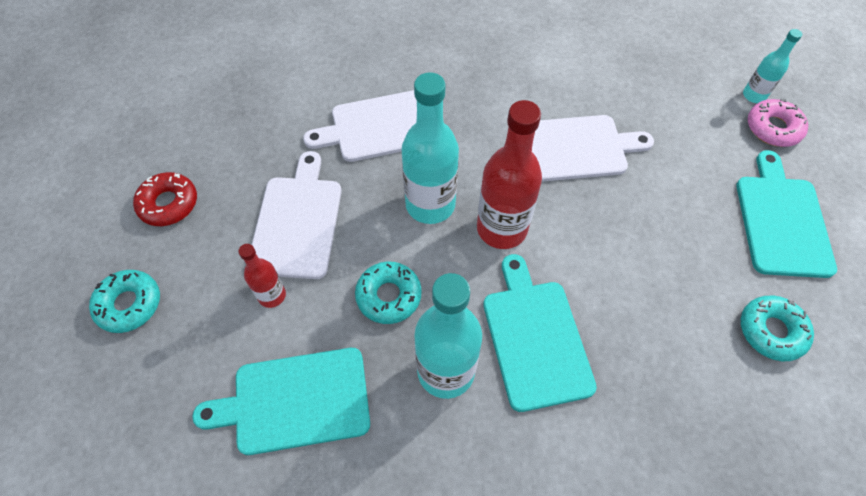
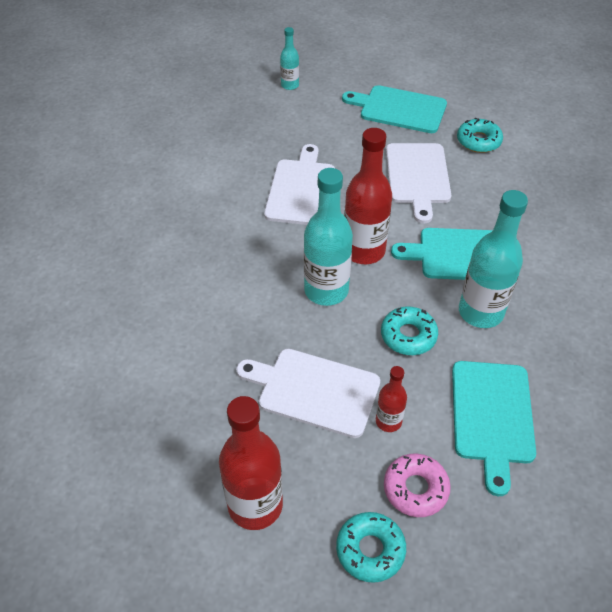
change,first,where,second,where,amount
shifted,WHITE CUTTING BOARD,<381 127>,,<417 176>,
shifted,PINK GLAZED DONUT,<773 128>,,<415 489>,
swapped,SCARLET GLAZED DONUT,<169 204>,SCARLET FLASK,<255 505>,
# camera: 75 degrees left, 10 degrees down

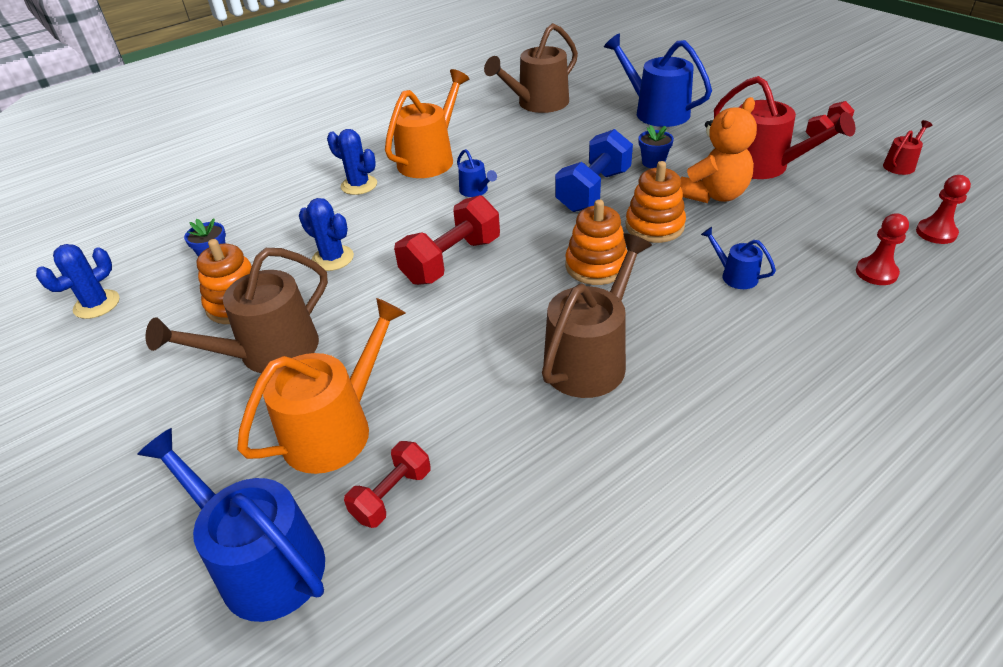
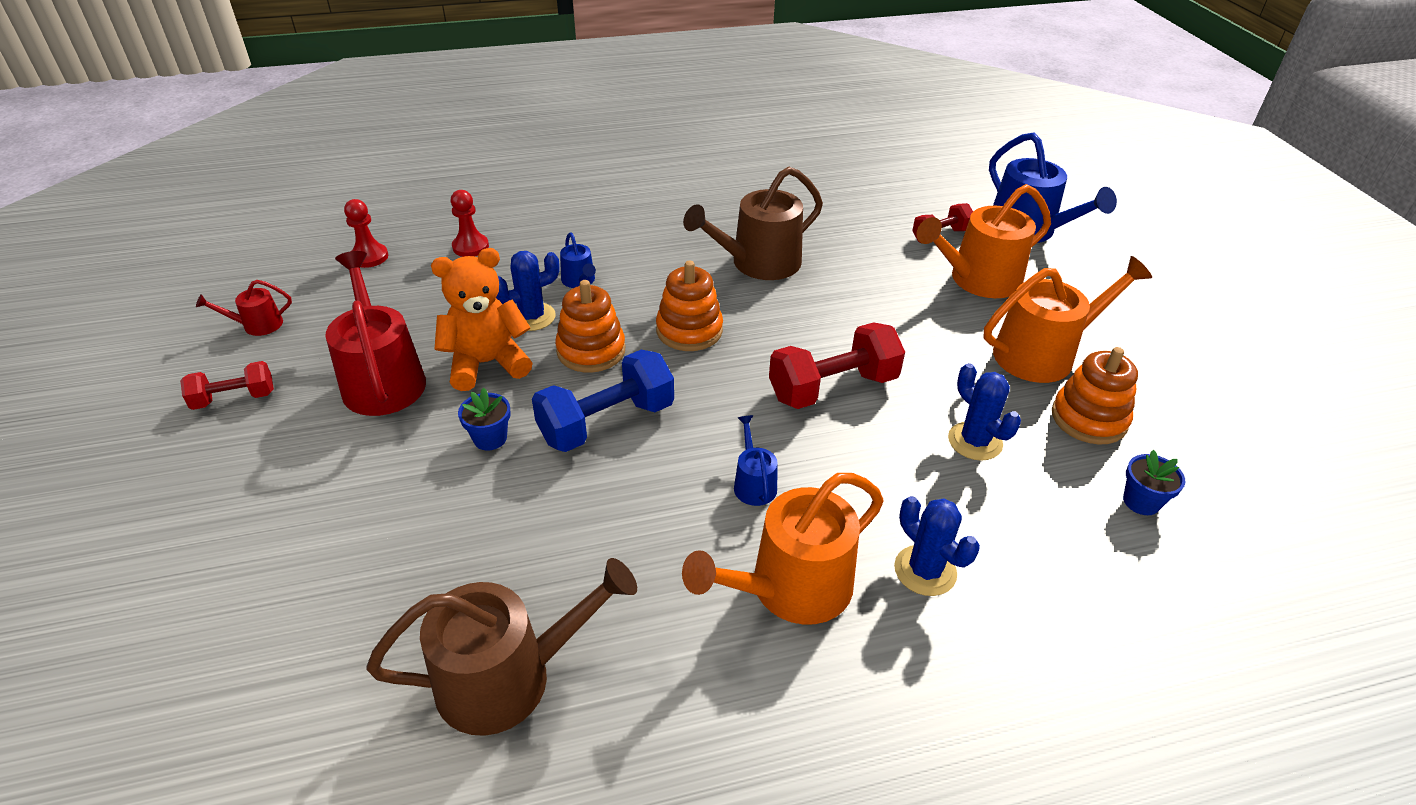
change,first,where,second,where,amount
gone,ROYAL BLUE SPRINKLING CAN,<656 112>,,,
shifted,ROYAL BLUE CACTUS,<97 304>,,<532 317>,
repainted,RUSSET SPRINKLING CAN,<270 352>,ORANGE-COLOURED SPRINKLING CAN,<1042 354>,
# camera: 160 degrees left, 0 degrees up

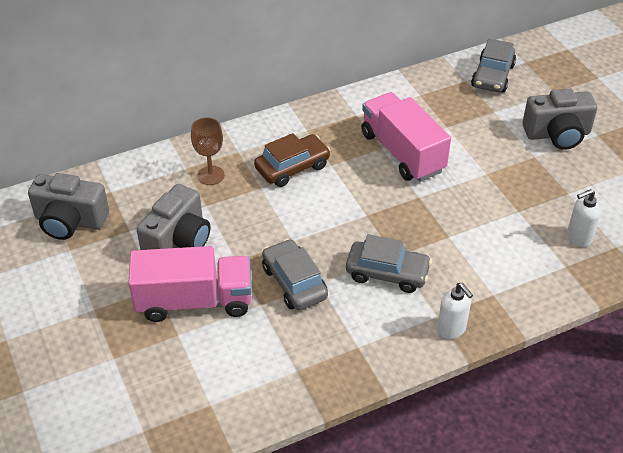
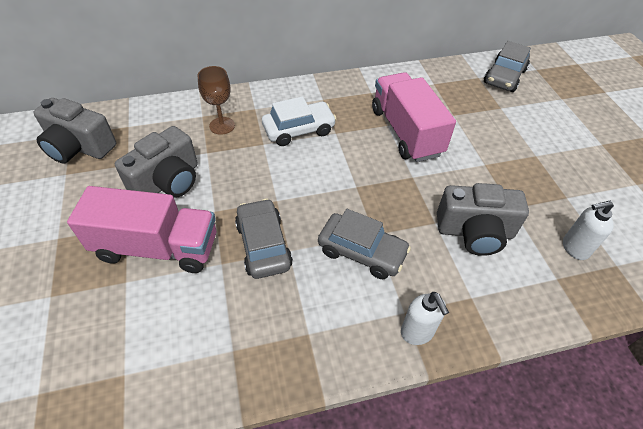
change,first,where,second,where,amount
shifted,GREY CAMERA,<557 134>,,<475 232>,
repainted,RUSSET AUTOMOBILE,<292 167>,WHITE AUTOMOBILE,<299 130>,
# camera: 10 degrees right, 5 degrees up

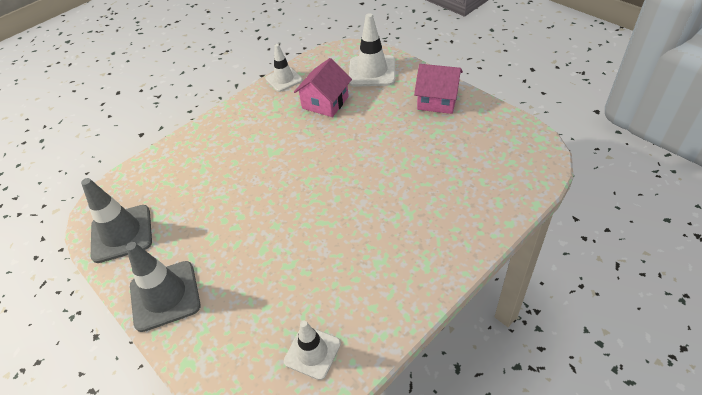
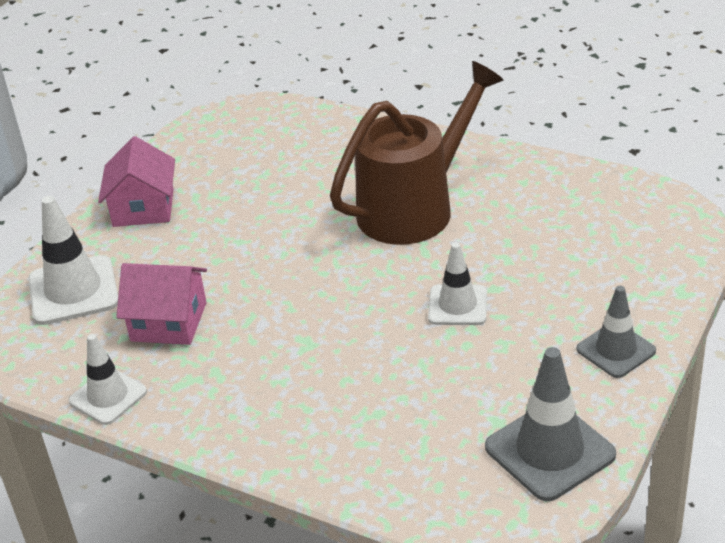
change,first,where,second,where,amount
new,,,RUSSET SPRINKLING CAN,<415 207>,
shifted,WHITE TRAFFIC CONE,<312 352>,,<457 305>,
scaled,GREY TRAFFIC CONE,<165 295>,,<616 350>,x0.65
# camera: 110 degrees left, 10 degrees down

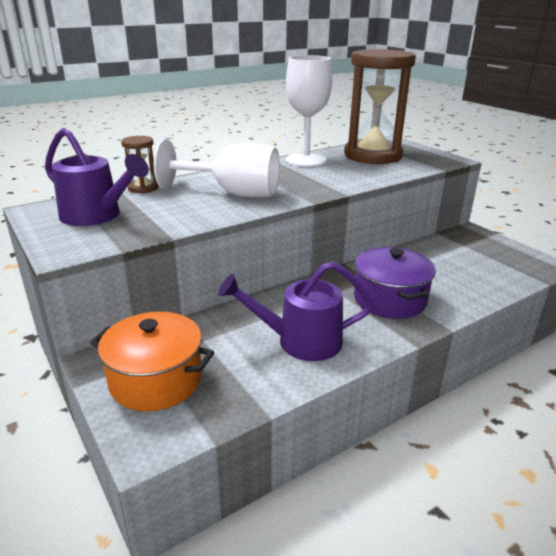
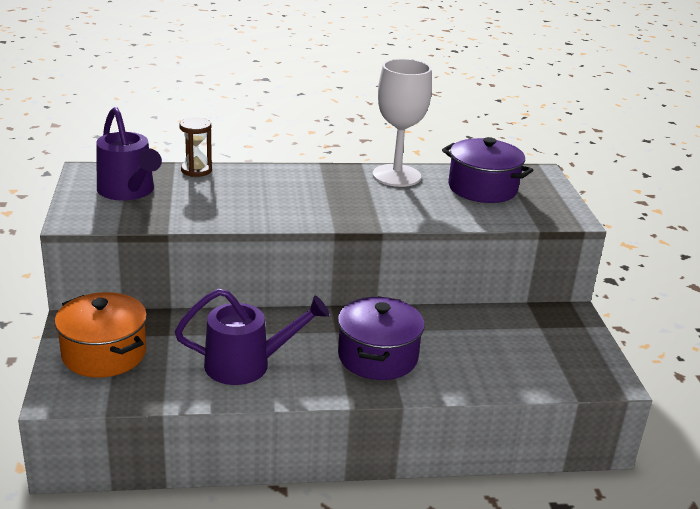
change,first,where,second,where,amount
gone,WHITE CHALICE,<233 193>,,,
swapped,RUSSET SANDGLASS,<372 155>,PURPLE STOCKPOT,<482 188>,
rotated,PURPLE SPRINKLING CAN,<299 341>,,<248 364>,150 degrees clockwise
# camera: 25 degrees right, 0 degrees up

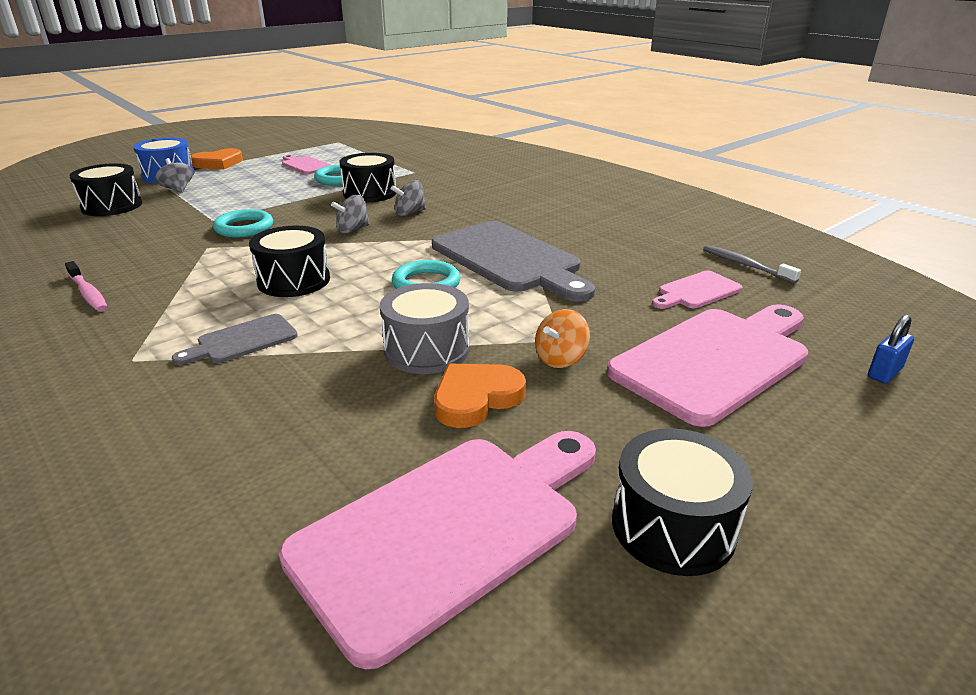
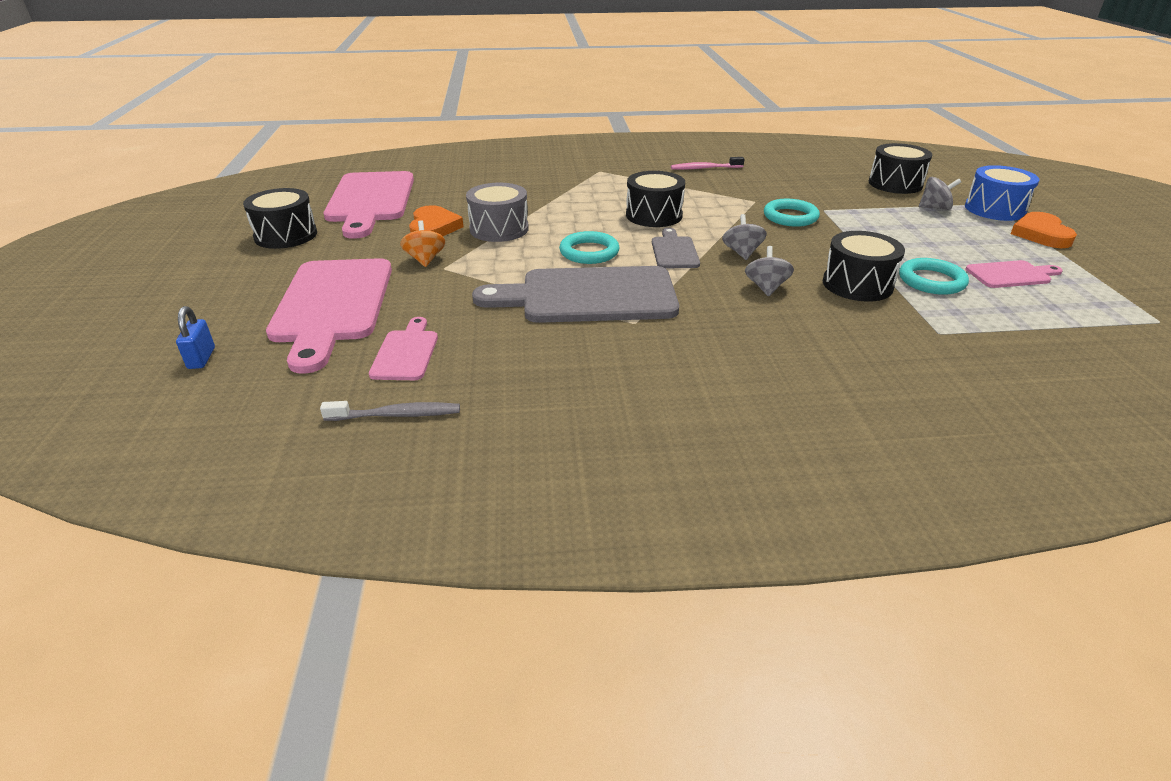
change,first,where,second,where,amount
shifted,GREY CUTTING BOARD,<243 340>,,<674 251>,
# camera: 125 degrees right, 5 degrees up

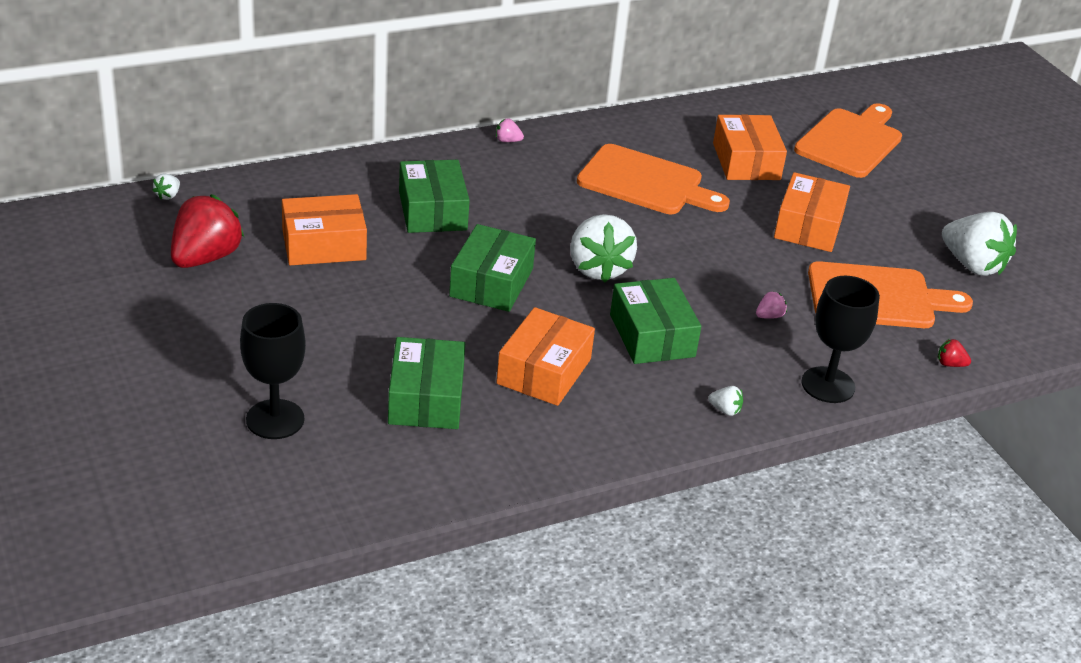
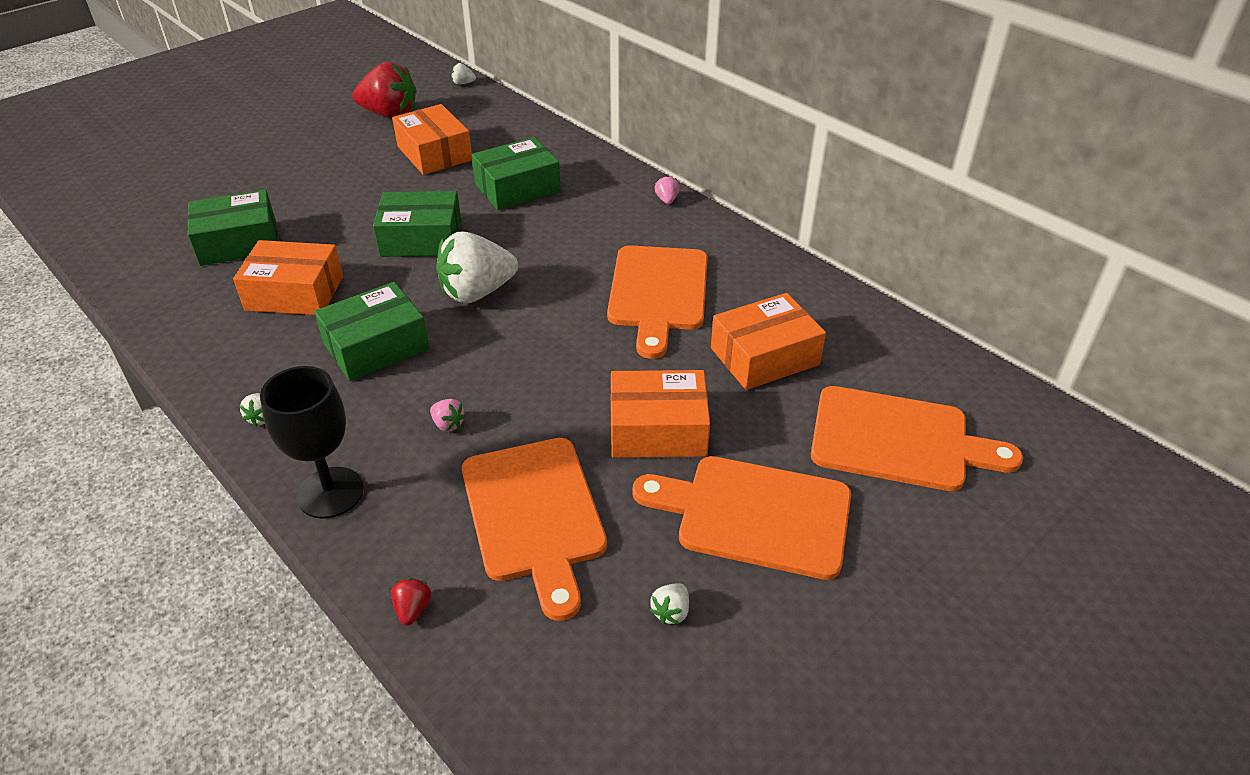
change,first,where,second,where,amount
gone,JET-BLACK CHALICE,<275 419>,,,
new,,,ORANGE-COLOURED CUTTING BOARD,<755 515>,
scaled,WHITE STRAWBERRY,<972 265>,,<671 612>,x0.41
# camera: 75 degrees right, 5 degrees up

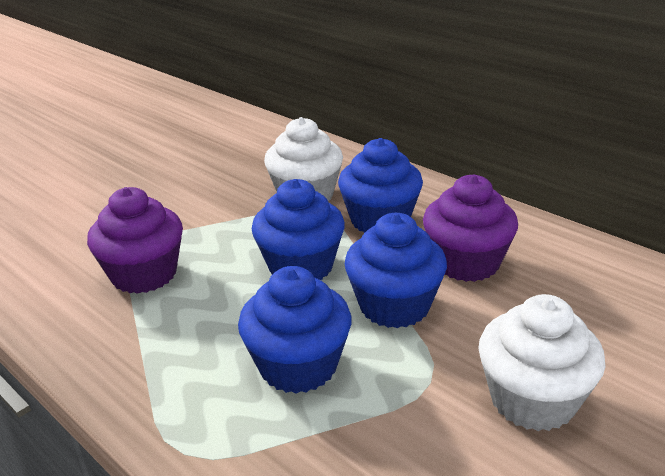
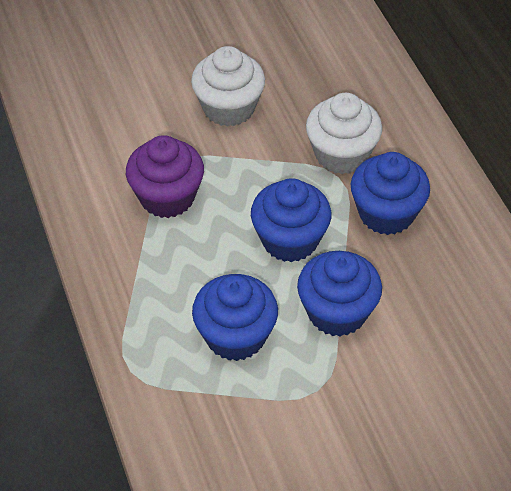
change,first,where,second,where,amount
gone,PURPLE FAIRY CAKE,<466 263>,,,
shifted,WHITE FAIRY CAKE,<532 400>,,<228 108>,
# camera: 25 degrees right, 20 degrees up

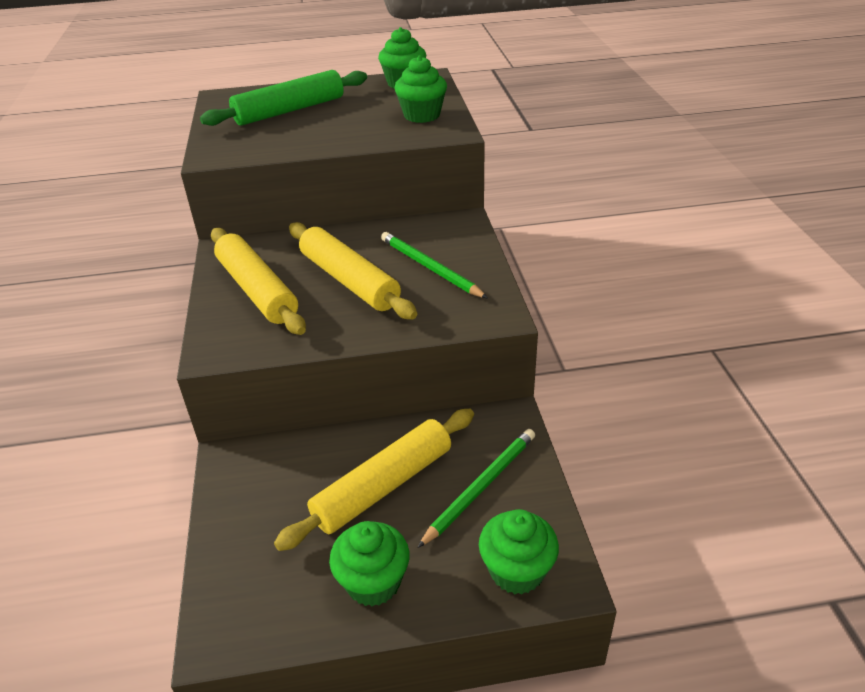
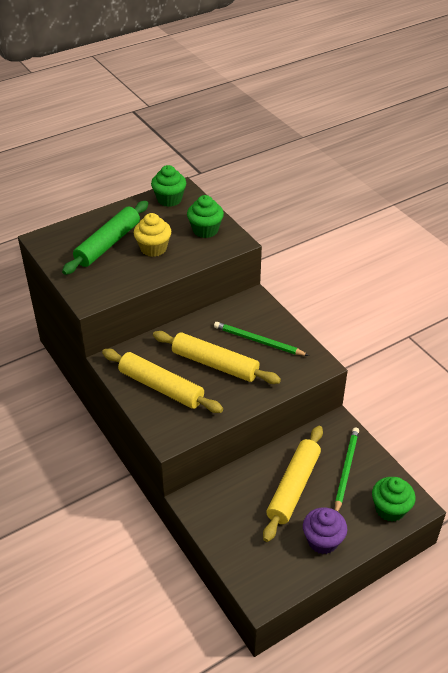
change,first,where,second,where,amount
new,,,BRIGHT YELLOW FAIRY CAKE,<153 248>,
repainted,EMERALD FAIRY CAKE,<373 582>,PURPLE FAIRY CAKE,<322 541>,
# camera: 25 degrees left, 5 degrees up

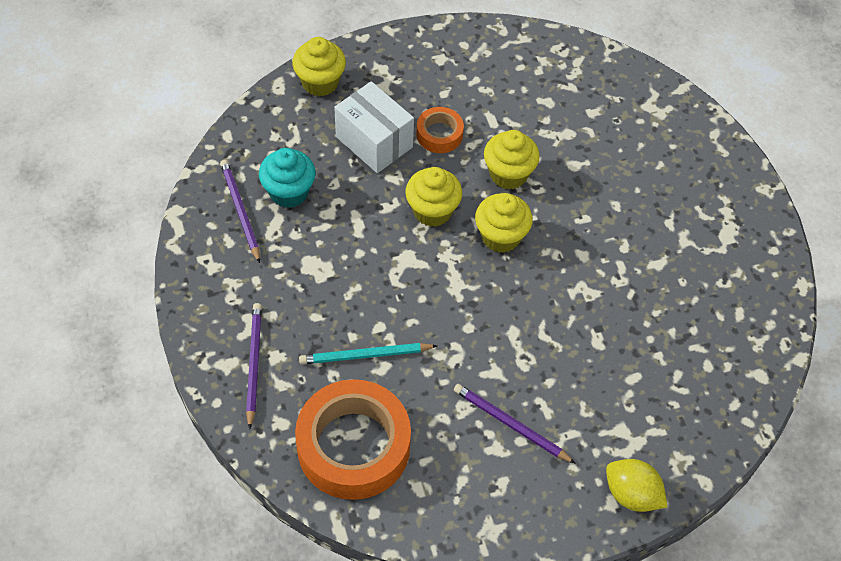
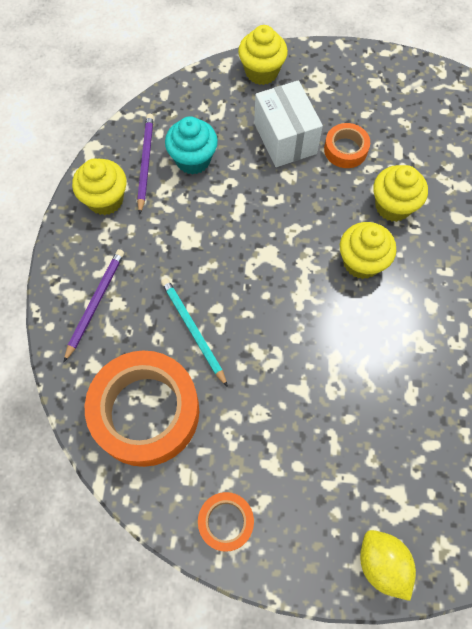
change,first,where,second,where,amount
gone,PURPLE WOODEN PENCIL,<511 424>,,,
new,,,ORANGE-COLOURED TAPE,<226 522>,
shifted,BRIGHT YELLOW FAIRY CAKE,<432 211>,,<105 200>,
rotated,TEAL WOODEN PENCIL,<365 355>,,<193 330>,45 degrees clockwise
# camera: 25 degrees right, 10 degrees up

